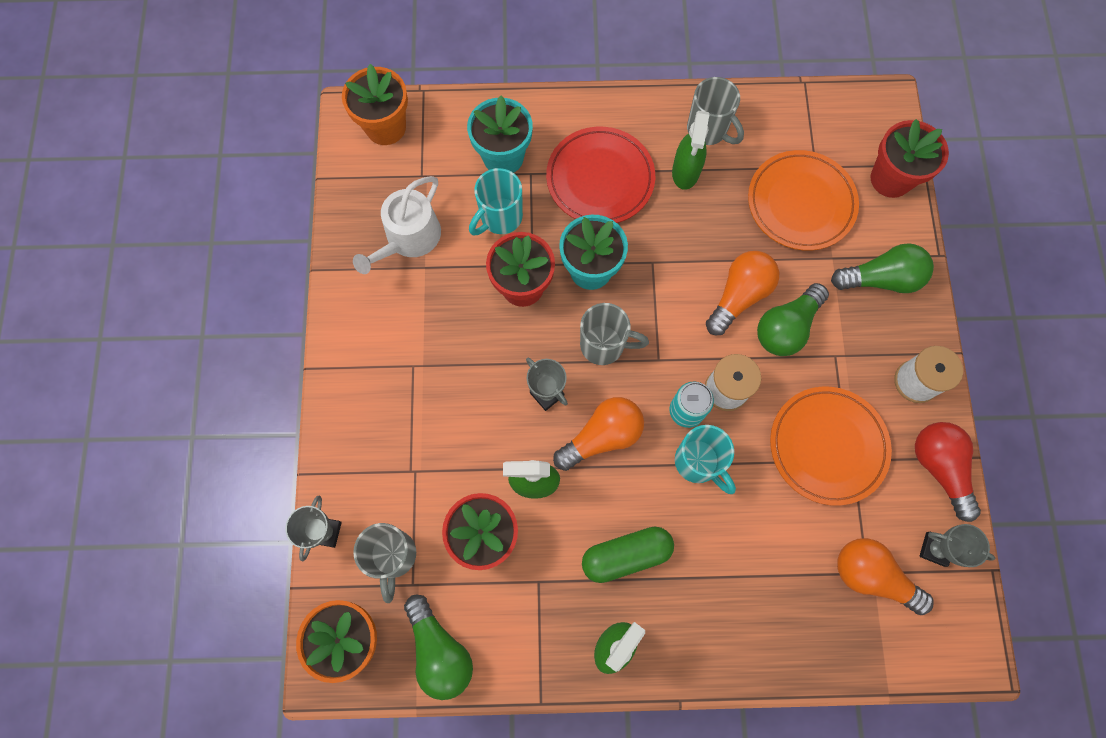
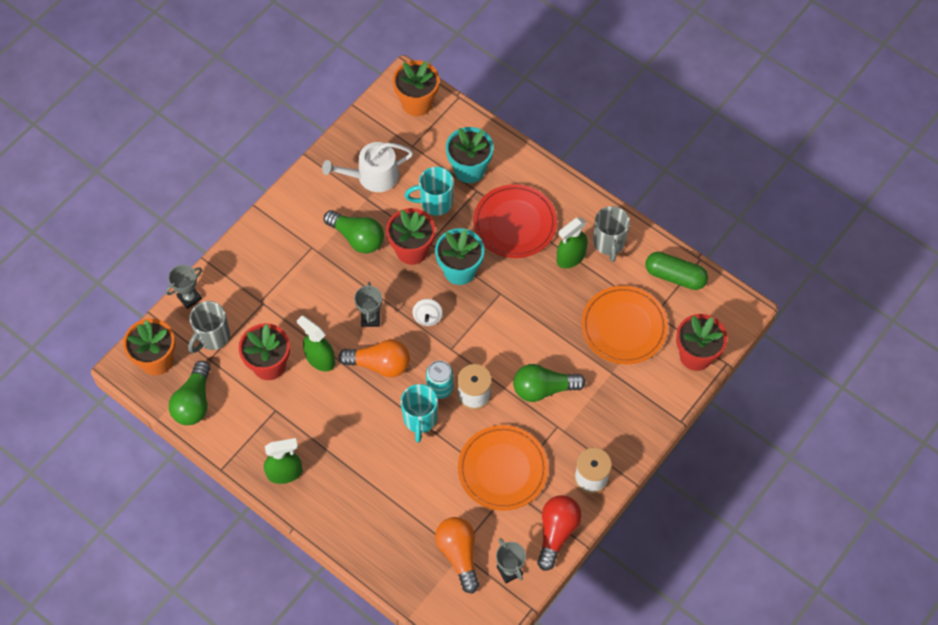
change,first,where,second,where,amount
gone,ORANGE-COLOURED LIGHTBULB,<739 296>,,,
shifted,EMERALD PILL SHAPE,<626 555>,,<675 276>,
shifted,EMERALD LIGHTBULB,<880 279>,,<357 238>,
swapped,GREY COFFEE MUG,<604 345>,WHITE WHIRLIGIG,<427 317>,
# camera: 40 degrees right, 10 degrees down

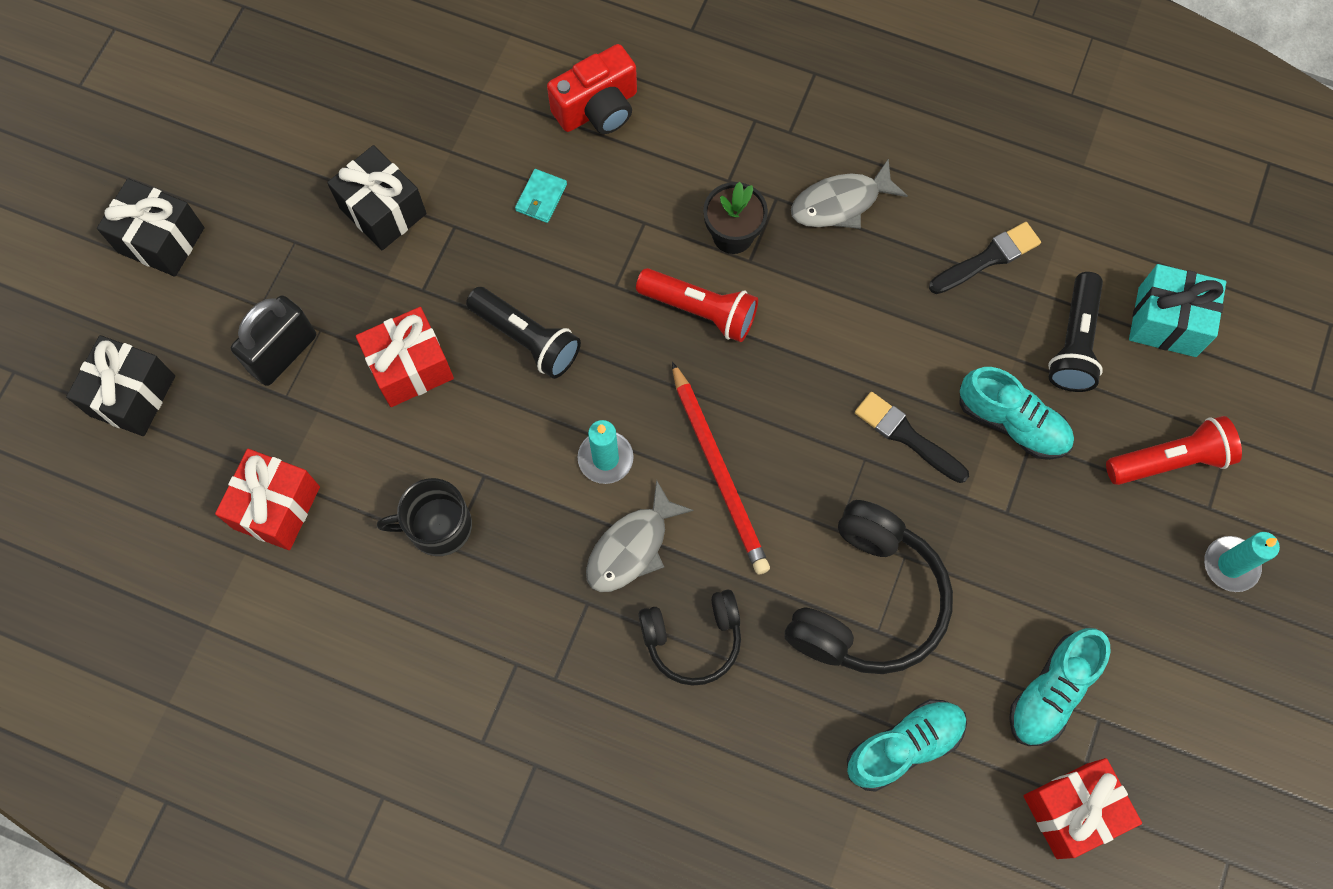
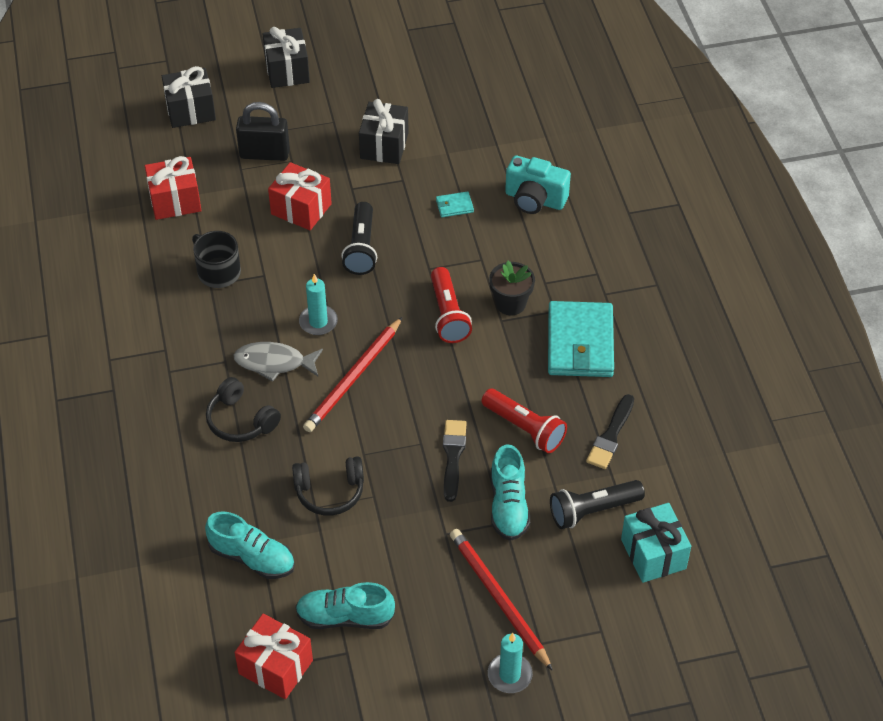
change,first,where,second,where,amount
new,,,SCARLET WOODEN PENCIL,<498 599>,
shifted,SCARLET POCKET TORCH,<1170 460>,,<525 428>,
swapped,GREY FISH,<840 203>,TEAL WALLET,<580 343>,
repainted,SCARLET CAMERA,<598 108>,TEAL CAMERA,<534 199>,
rotated,JET-BLACK PAINT BRUSH,<988 258>,,<611 435>,90 degrees clockwise
scaled,JET-BLACK HEADPHONES,<867 601>,,<330 492>,x0.61
# camera: 55 degrees right, 20 degrees down

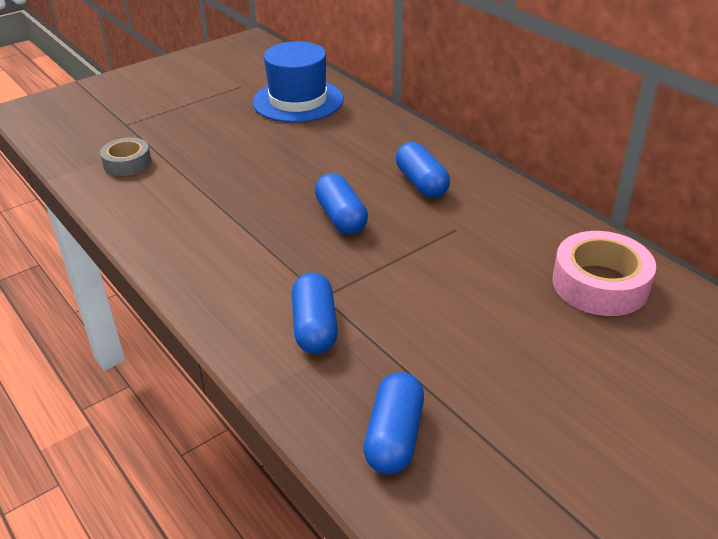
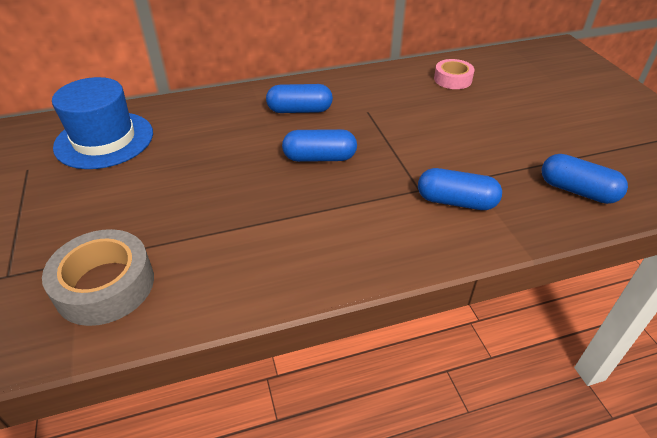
change,first,where,second,where,amount
scaled,GREY TAPE,<127 163>,,<105 285>,x1.60
scaled,PINK TAPE,<600 284>,,<452 79>,x0.62
# camera: 70 degrees left, 5 degrees up

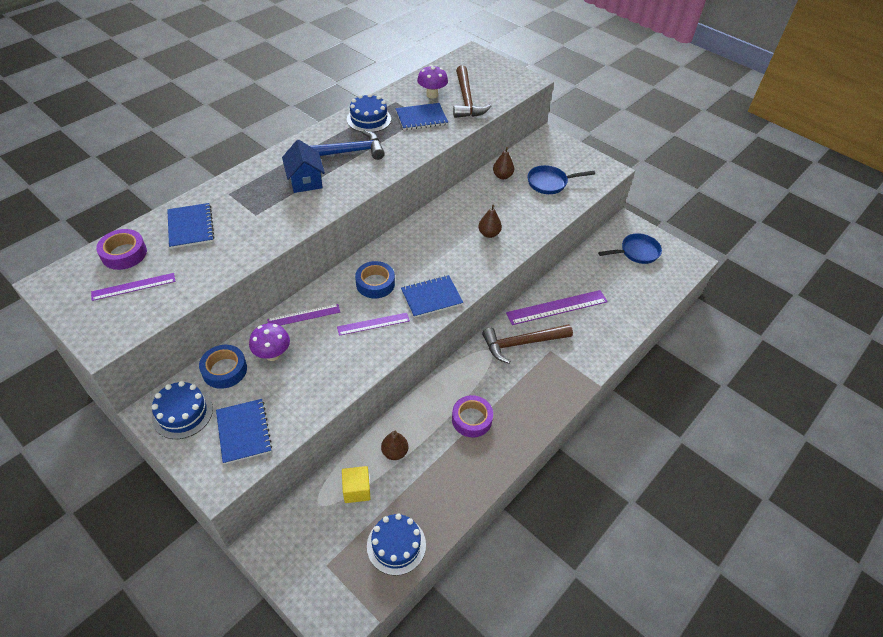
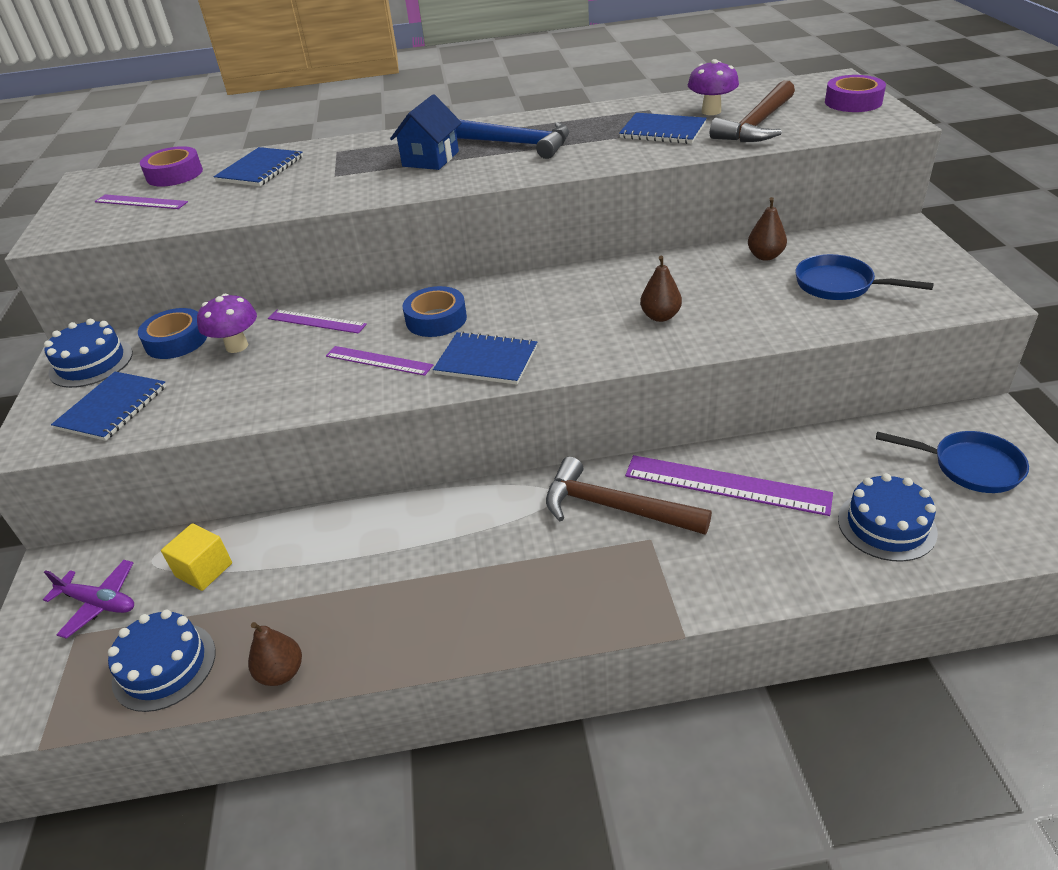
change,first,where,second,where,amount
new,,,PURPLE AEROPLANE,<99 603>,
shifted,ROYAL BLUE GATEAU,<369 119>,,<886 525>,
shifted,RUSSET PEAR,<395 452>,,<281 672>,
shifted,PURPLE TAPE,<471 419>,,<853 102>,
# camera: 45 degrees right, 10 degrees down

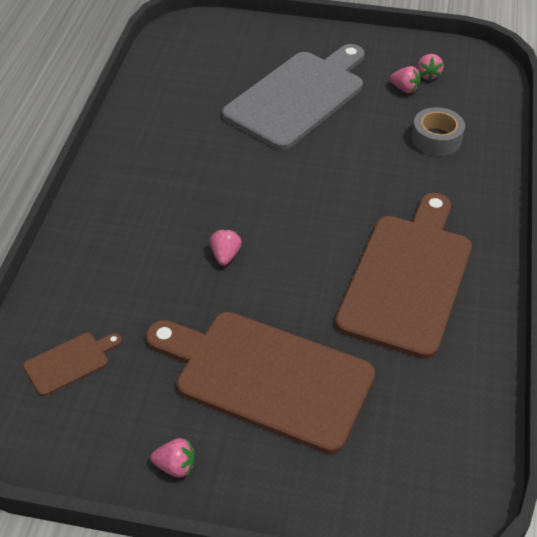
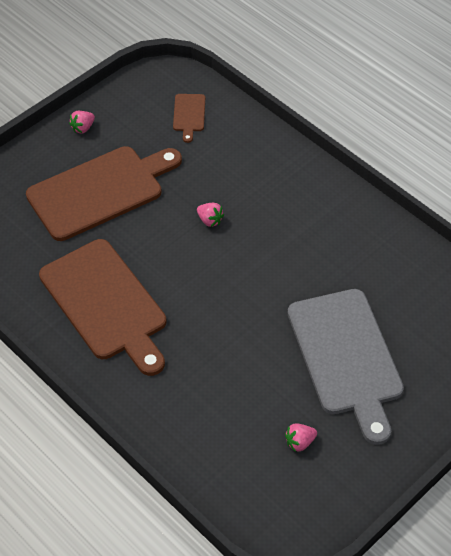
change,first,where,second,where,amount
gone,GREY TAPE,<436 139>,,,
gone,PINK STRAWBERRY,<428 75>,,,
# camera: 125 degrees right, 5 degrees up

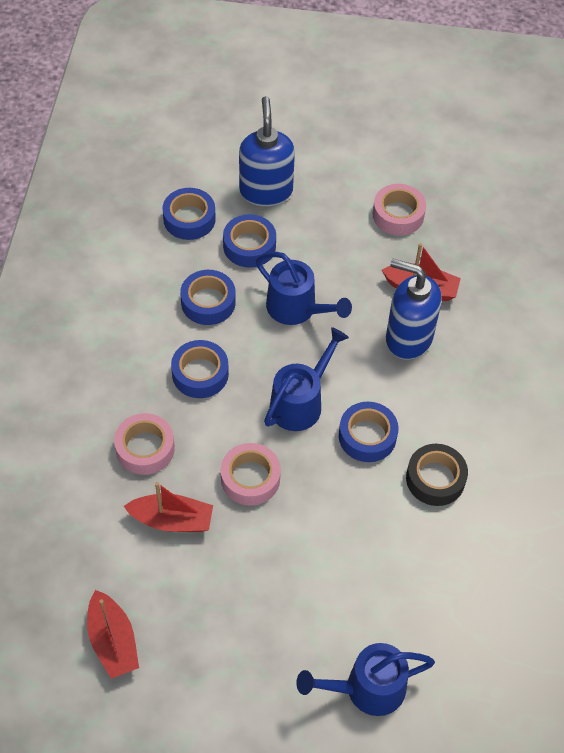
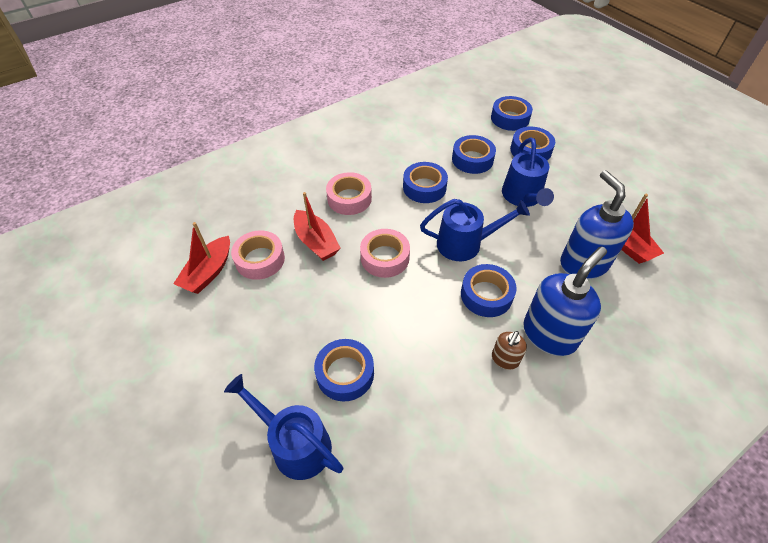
change,first,where,second,where,amount
new,,,ROYAL BLUE TAPE,<345 373>,
shifted,ROYAL BLUE SOAP DISPENSER,<266 191>,,<549 334>,
shifted,PINK TAPE,<398 215>,,<260 259>,
swapped,JET-BLACK TAPE,<435 479>,RUSSET SOAP DISPENSER,<505 359>,
# camera: 50 degrees right, 5 degrees down

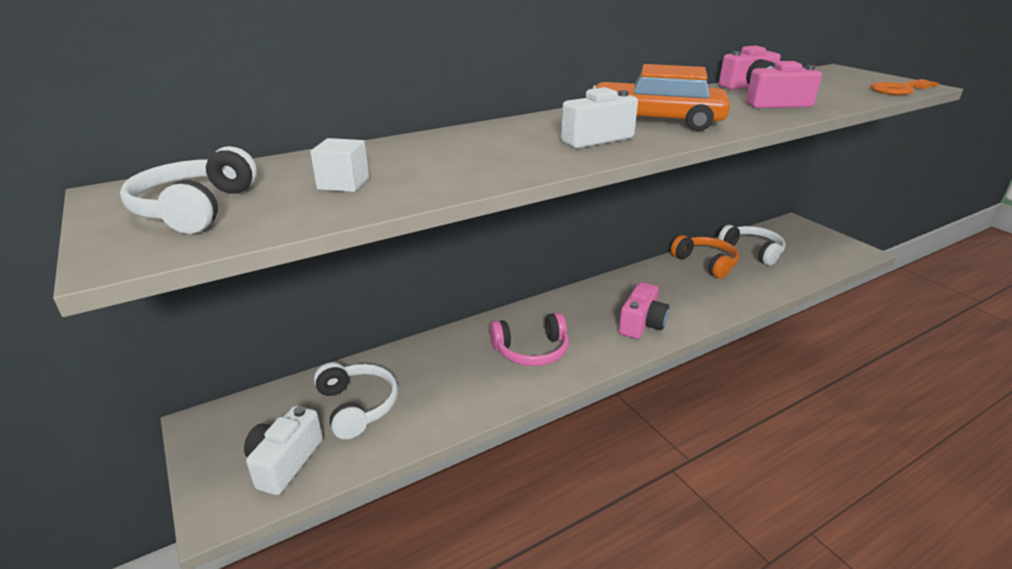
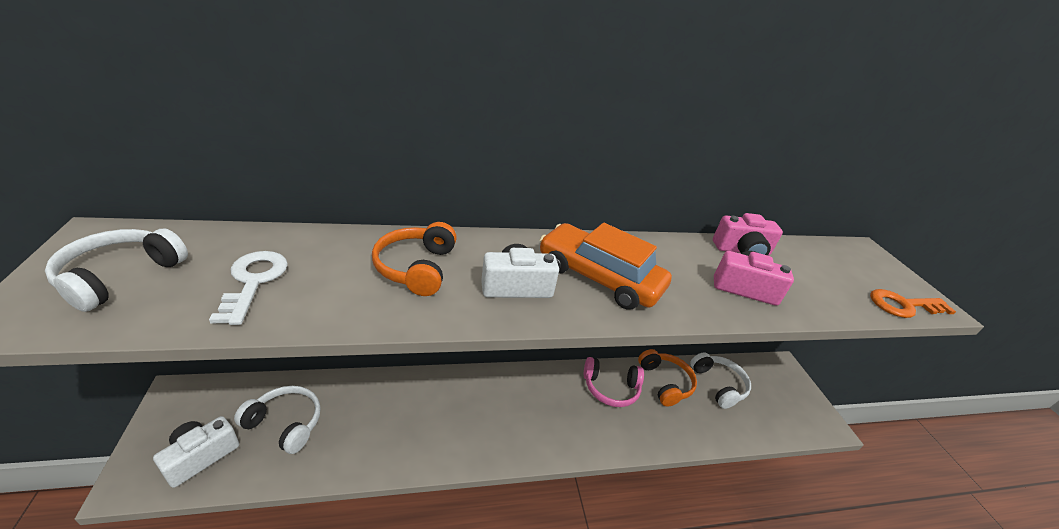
change,first,where,second,where,amount
gone,PINK CAMERA,<641 324>,,,
new,,,ORANGE-COLOURED HEADPHONES,<416 268>,
shifted,PINK HEADPHONES,<531 351>,,<610 388>,
swapped,WHITE CUBE,<343 183>,WHITE DOOR KEY,<253 281>,
rotated,WHITE HEADPHONES,<357 406>,,<285 423>,60 degrees counterclockwise
# camera: 15 degrees right, 5 degrees up

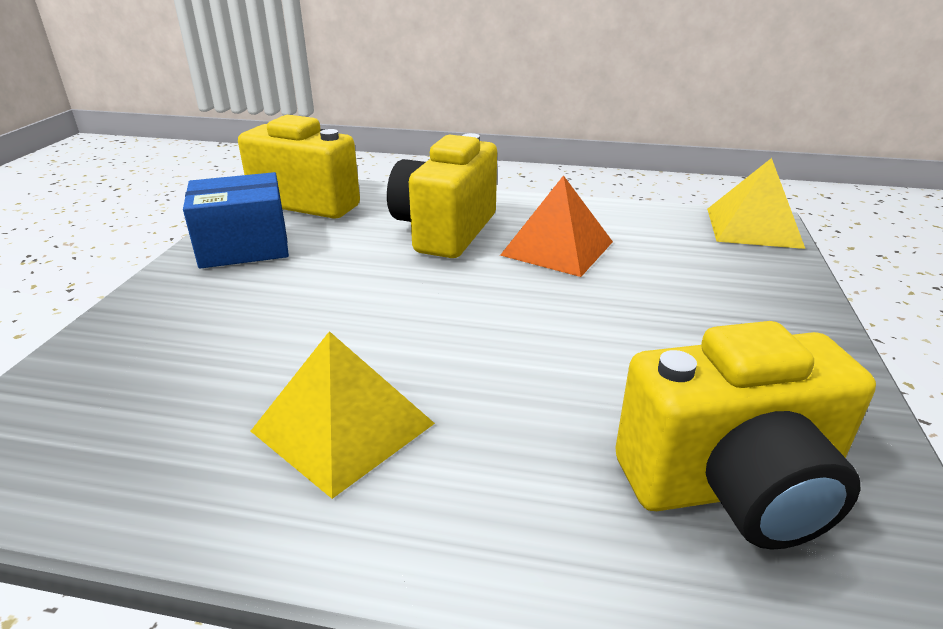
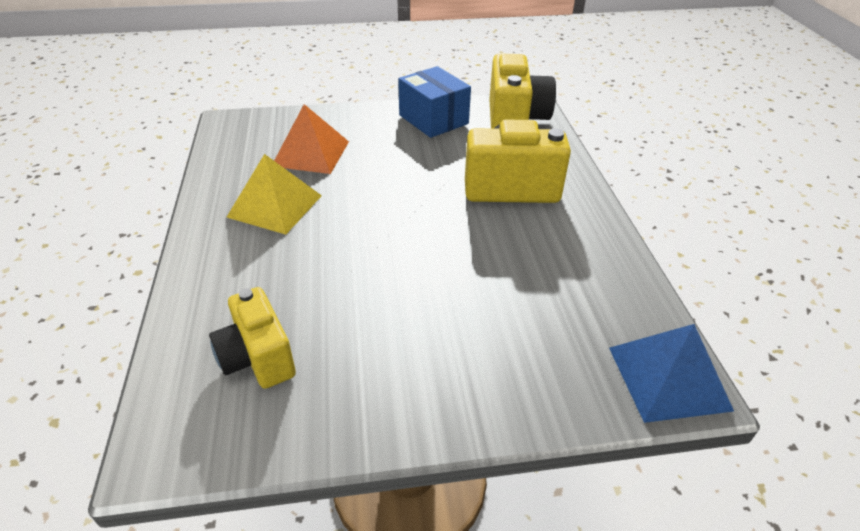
change,first,where,second,where,amount
shifted,ORANGE-COLOURED PYRAMID SHAPE,<557 248>,,<311 153>,
repainted,BRIGHT YELLOW PYRAMID SHAPE,<753 227>,ROYAL BLUE PYRAMID SHAPE,<668 377>,
scaled,BRIGHT YELLOW CAMERA,<731 488>,,<257 358>,x0.66
# camera: 70 degrees right, 10 degrees up

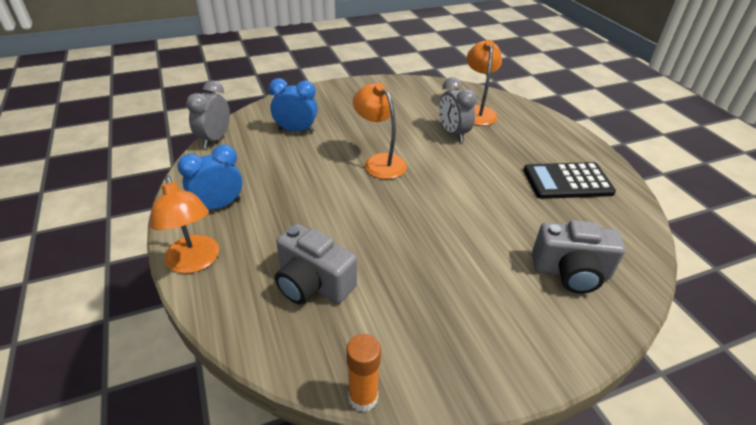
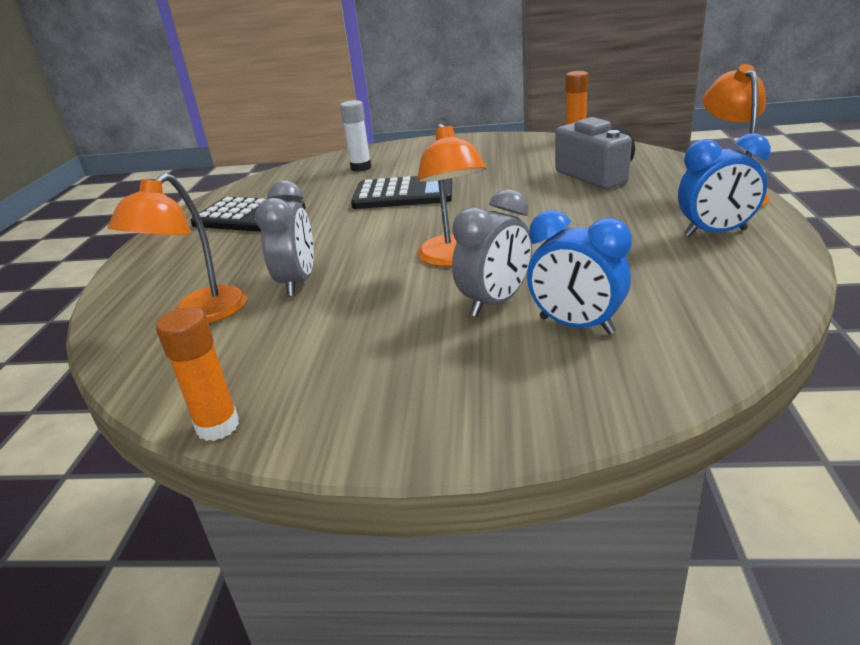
change,first,where,second,where,amount
new,,,ORANGE-COLOURED GLUE STICK,<218 426>,
new,,,JET-BLACK CALCULATOR,<403 194>,
shifted,GREY ALARM CLOCK,<215 139>,,<495 303>,
swapped,GREY CAMERA,<571 272>,WHITE GLUE STICK,<361 168>,
# camera: 150 degrees left, 10 degrees down

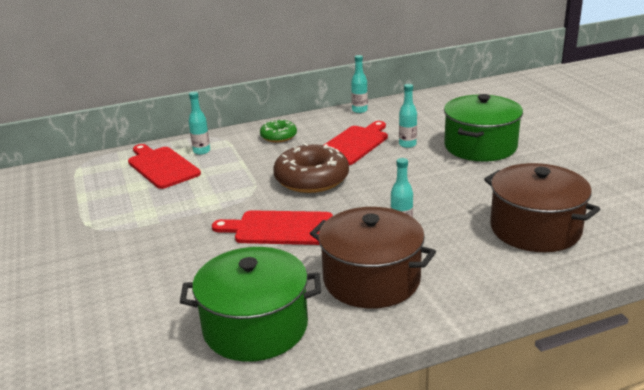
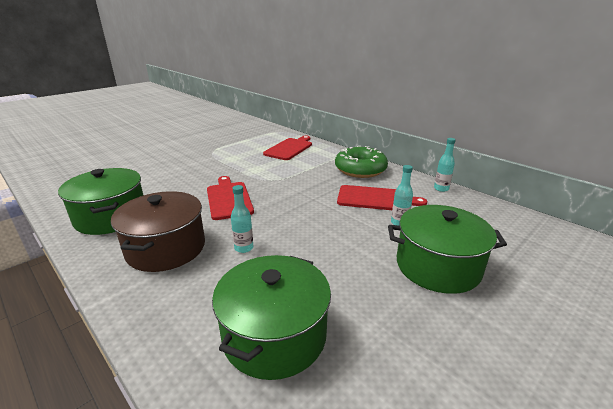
change,first,where,second,where,amount
gone,TEAL FLASK,<201 151>,,,
gone,RUSSET GLAZED DONUT,<311 179>,,,
repainted,RUSSET STOCKPOT,<535 229>,EMERALD STOCKPOT,<274 335>,
scaled,EMERALD GLAZED DONUT,<278 136>,,<360 169>,x1.80
# camera: 65 degrees right, 0 degrees up

